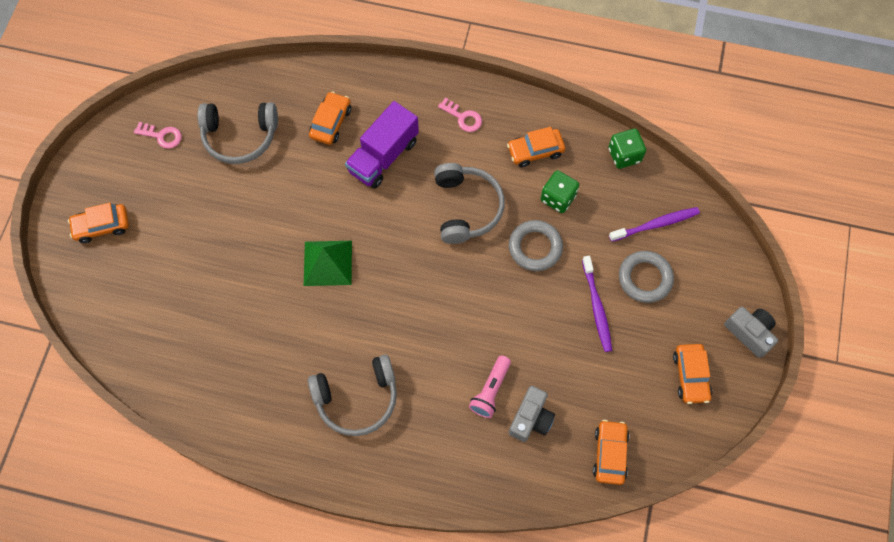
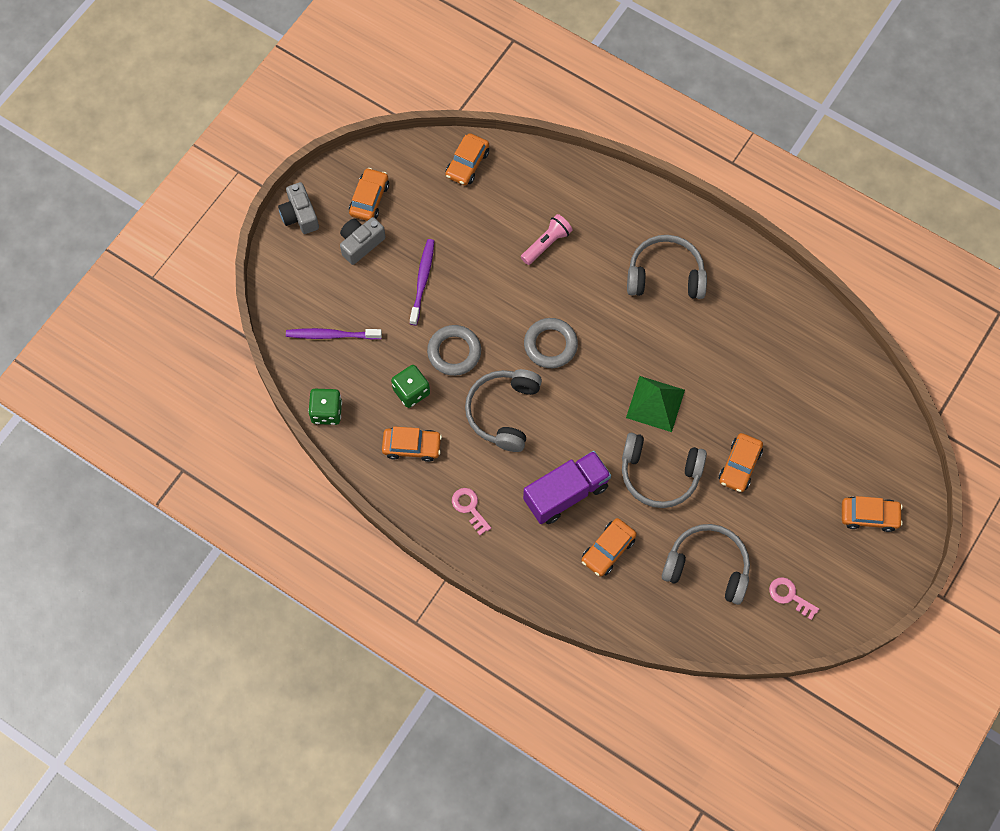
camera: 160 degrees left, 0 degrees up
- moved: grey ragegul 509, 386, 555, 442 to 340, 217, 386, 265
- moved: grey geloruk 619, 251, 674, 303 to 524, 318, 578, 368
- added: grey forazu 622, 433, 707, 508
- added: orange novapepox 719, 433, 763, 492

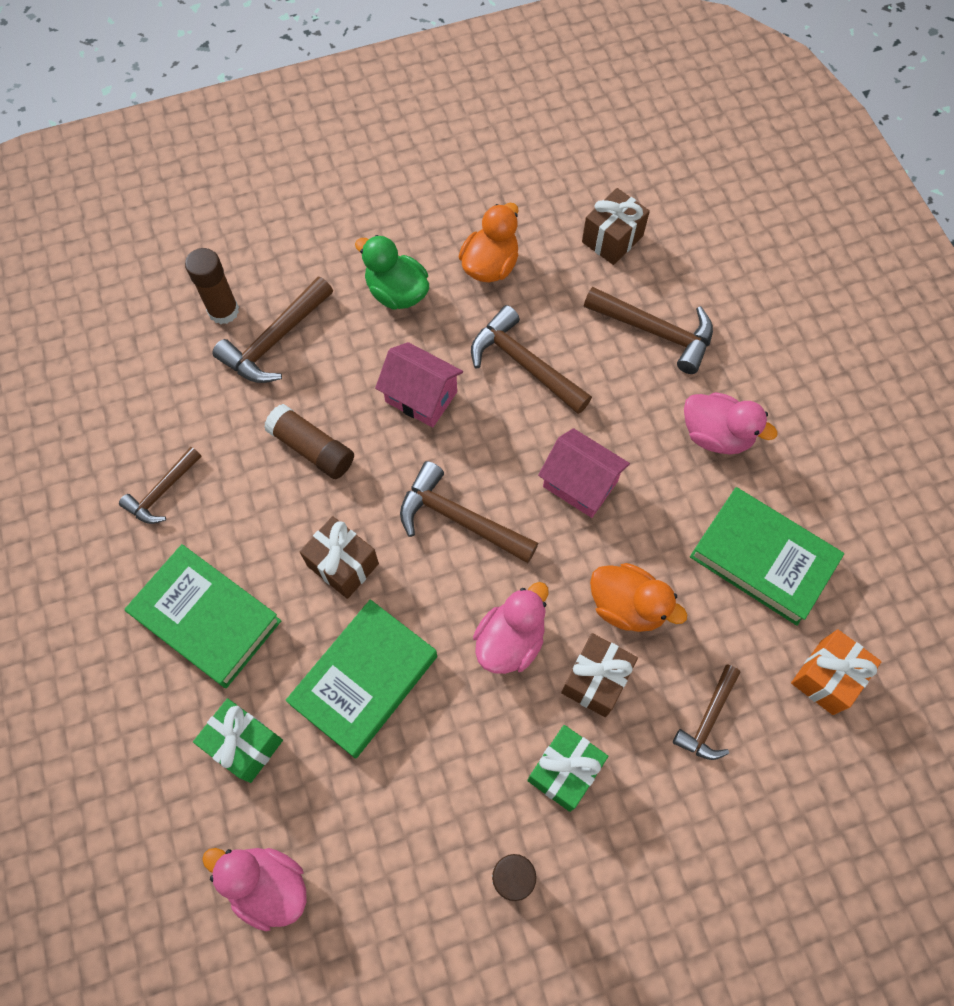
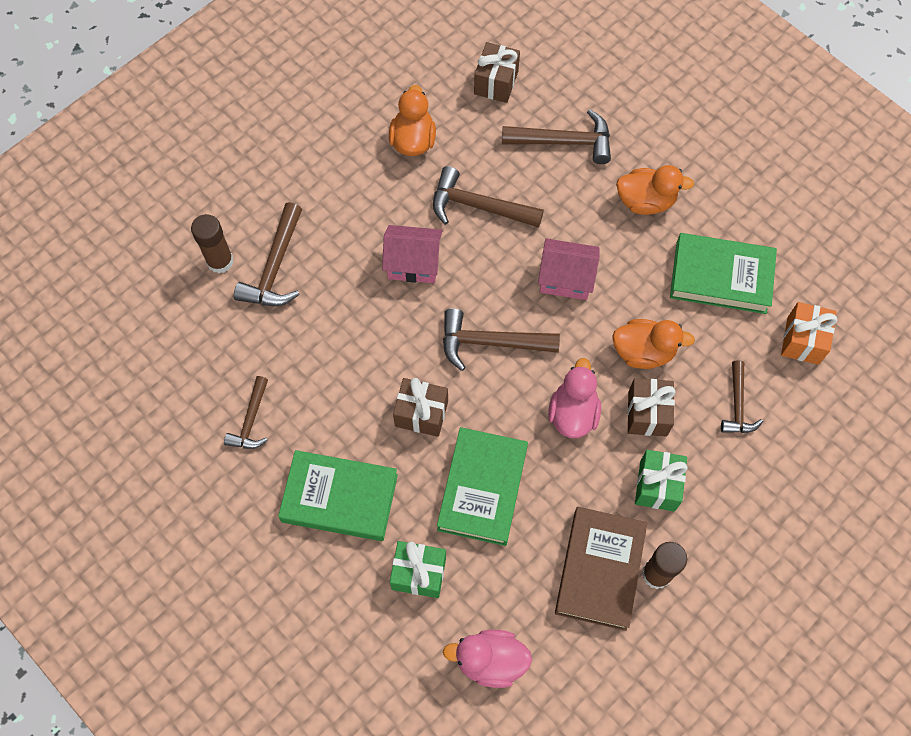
camera: 25 degrees left, 0 degrees up
- removed: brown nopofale 264, 404, 354, 479
- removed: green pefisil 355, 235, 429, 310
- recoloured: pink pefisil 684, 392, 778, 455 to orange pefisil 616, 165, 694, 215
- added: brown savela 555, 507, 647, 631

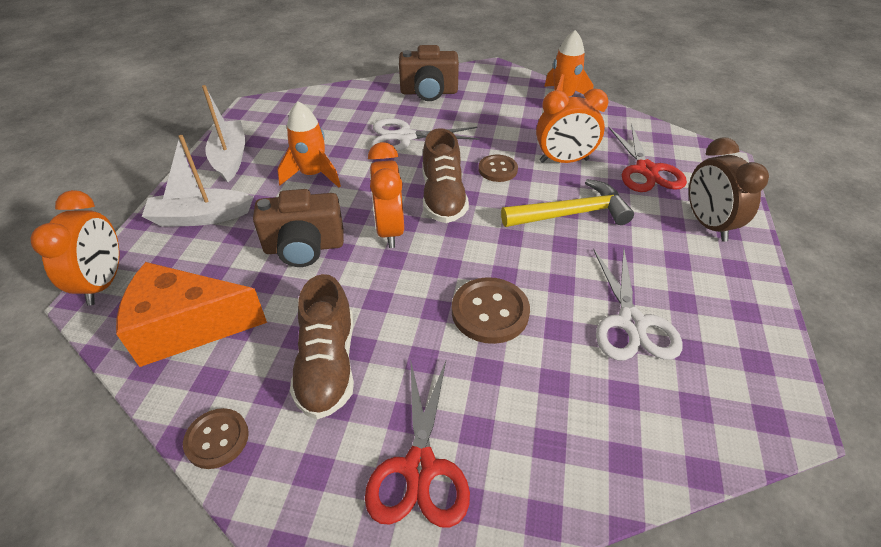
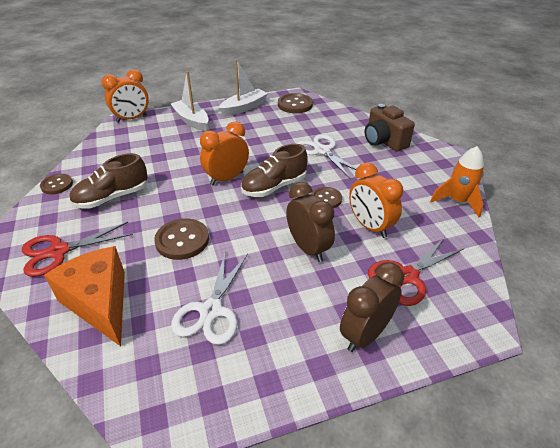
camera: 60 degrees right, 5 degrees down
- moved: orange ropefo 116, 262, 267, 367 to 44, 246, 125, 346
- removed: brown ragegul 253, 189, 344, 267
- removed: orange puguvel 277, 101, 341, 187
- replaced: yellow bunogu 501, 179, 634, 227 to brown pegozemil 286, 182, 335, 262
- turned: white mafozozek 593, 248, 682, 360 = 171, 251, 248, 345 45 degrees counterclockwise
- added: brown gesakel 278, 93, 313, 113

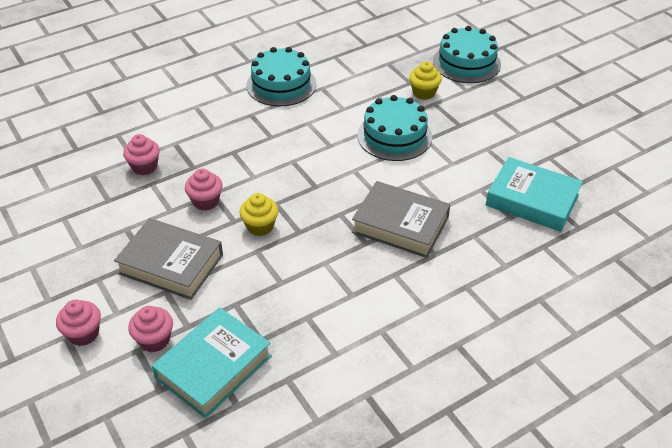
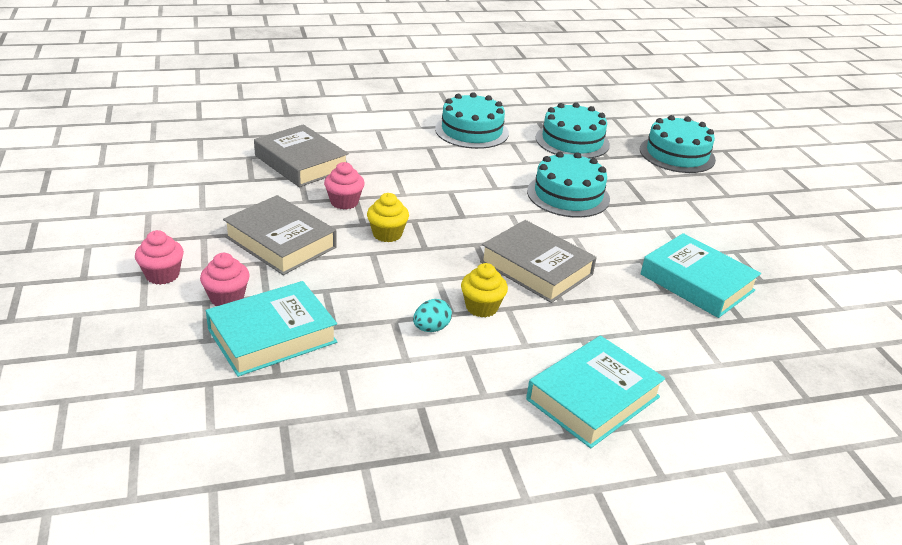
camera: 15 degrees right, 10 degrees down
- replaced: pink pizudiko 123, 134, 160, 175 to grey savela 254, 124, 349, 187
- moved: yellow pizudiko 409, 61, 442, 100 to 461, 263, 508, 318
- added: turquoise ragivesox 413, 299, 452, 332
- added: turquoise savela 526, 336, 665, 448
- added: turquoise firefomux 536, 102, 610, 159

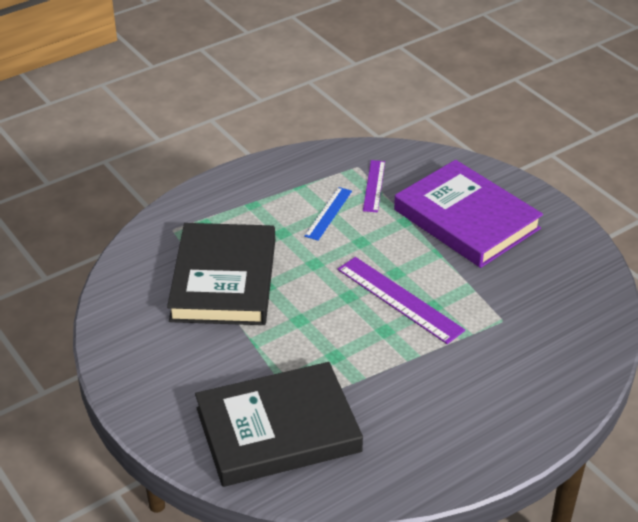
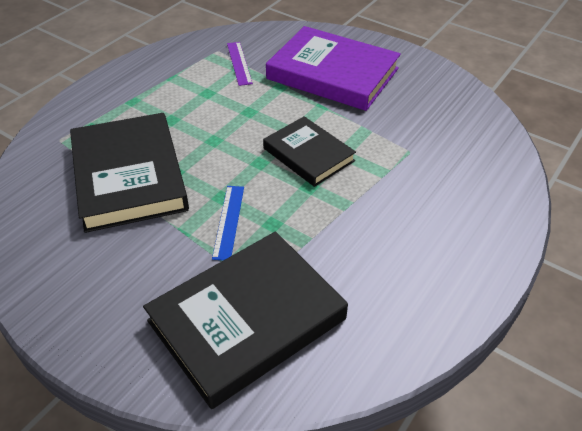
camera: 20 degrees left, 5 degrees up
- moved: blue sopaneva 304, 187, 352, 240 to 212, 186, 244, 260
- replaced: purple sopaneva 337, 257, 465, 344 to black savela 263, 116, 356, 187

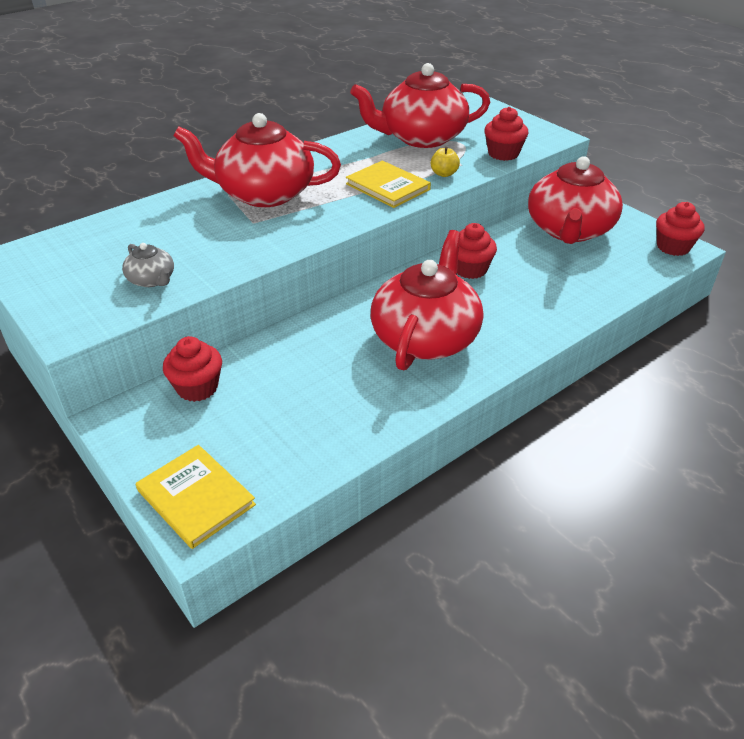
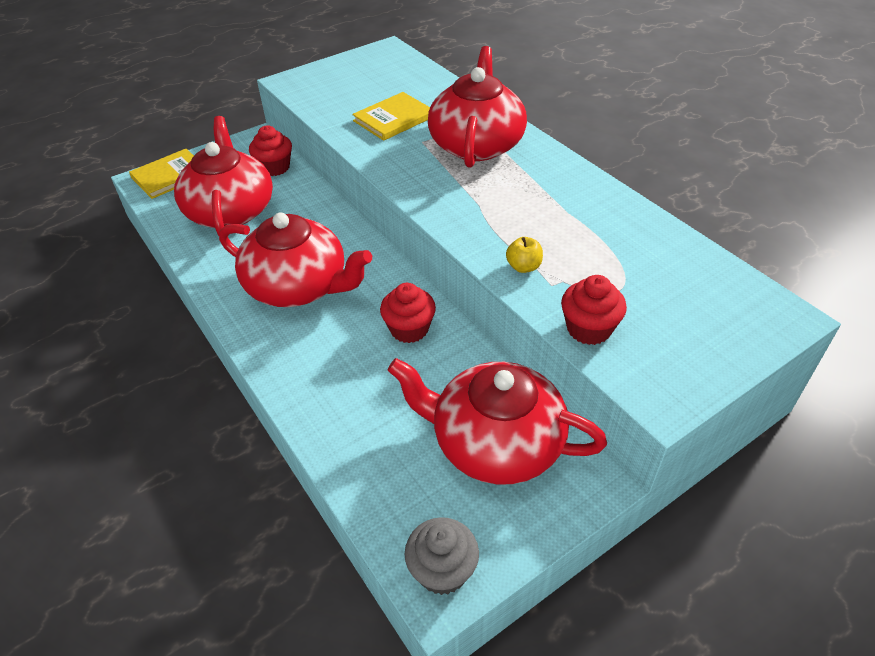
camera: 95 degrees right, 5 degrees up
- removed: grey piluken 122, 243, 174, 287
- moved: yellow savela 346, 161, 431, 208 to 352, 92, 430, 141
- moved: red piluken 350, 63, 490, 148 to 174, 116, 273, 236
- recoloured: red pizudiko 656, 202, 705, 256 to grey pizudiko 405, 517, 479, 595

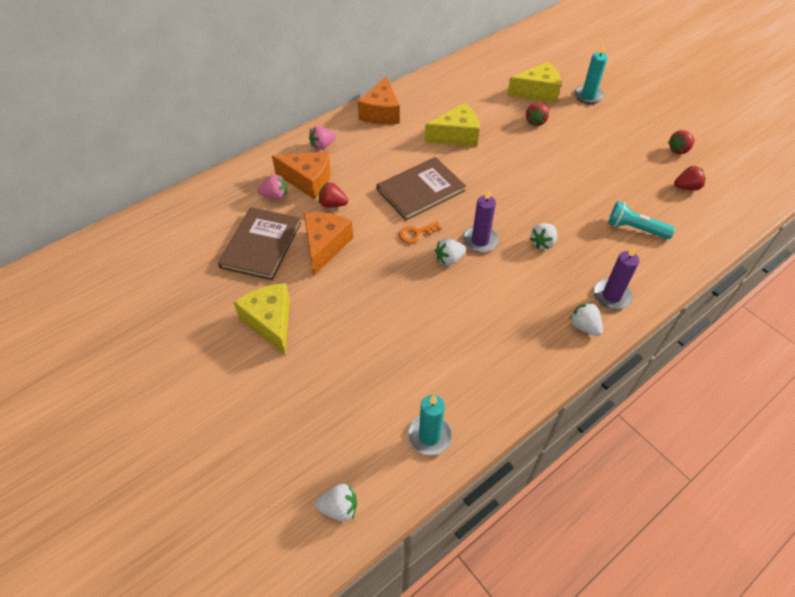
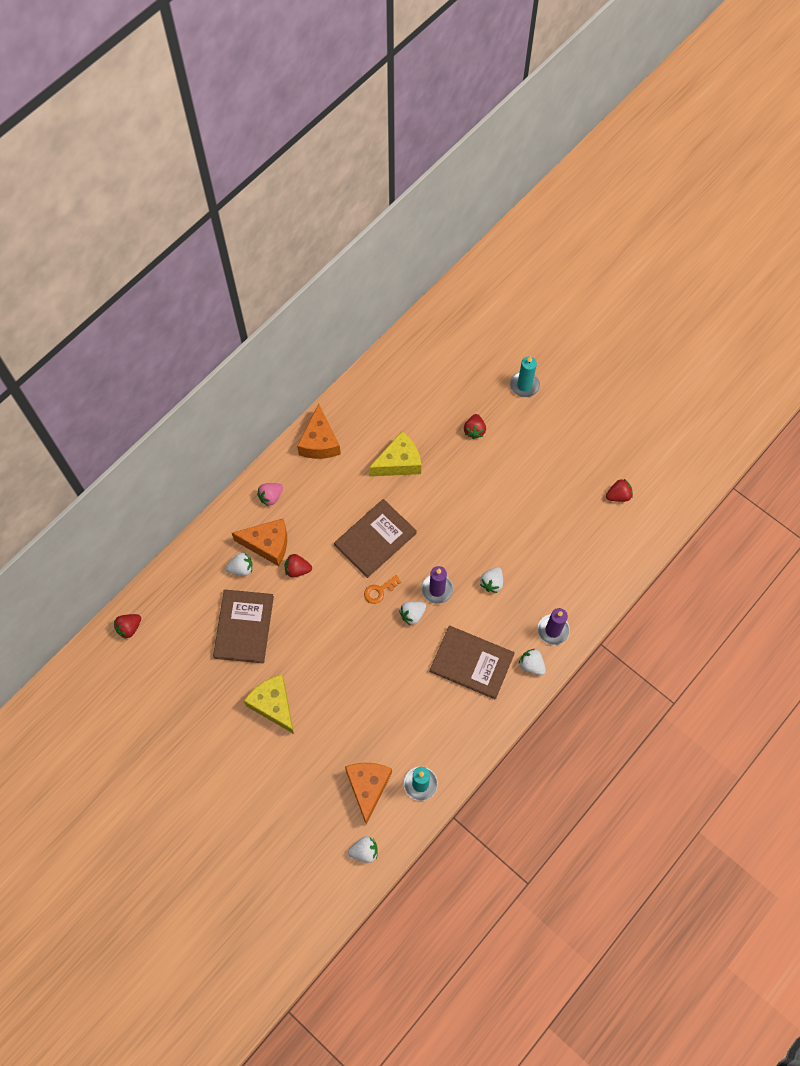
camera: 10 degrees left, 15 degrees up
- recoloured: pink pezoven 257, 175, 287, 200 to white pezoven 225, 553, 253, 576
- moved: orange ropefo 304, 212, 353, 275 to 345, 763, 392, 824
- removed: yellow ropefo 507, 62, 561, 103
- removed: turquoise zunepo 608, 201, 675, 239
- moved: red pezoven 668, 130, 695, 155 to 114, 614, 141, 639
- added: brown savela 429, 626, 515, 700

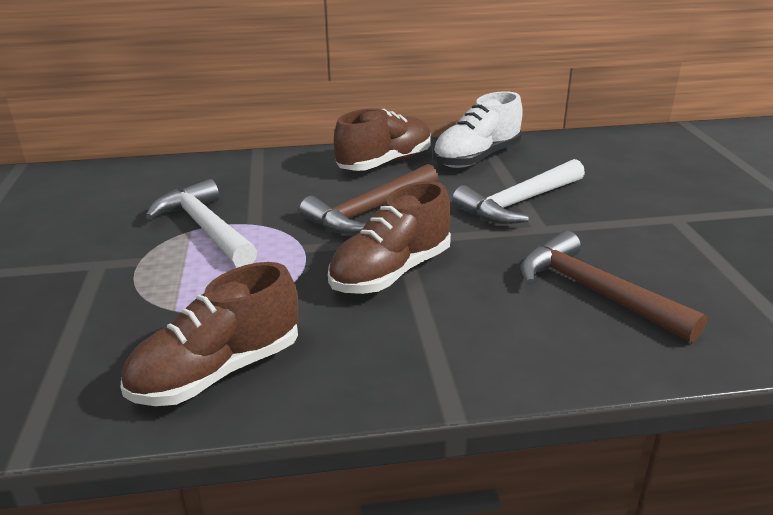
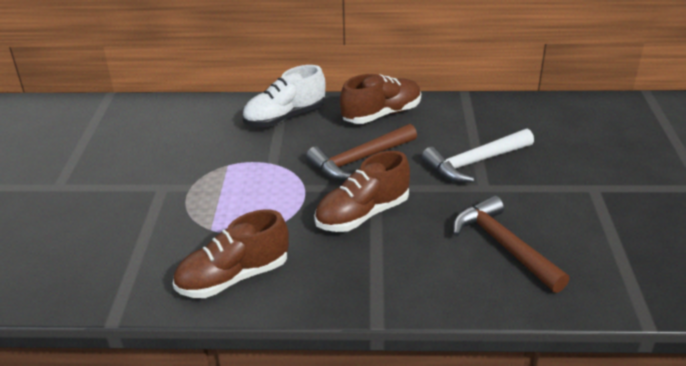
camera: 10 degrees right, 5 degrees up
- removed: white bunogu 145, 179, 257, 267
- moved: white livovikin 433, 91, 523, 168 to 242, 65, 326, 127

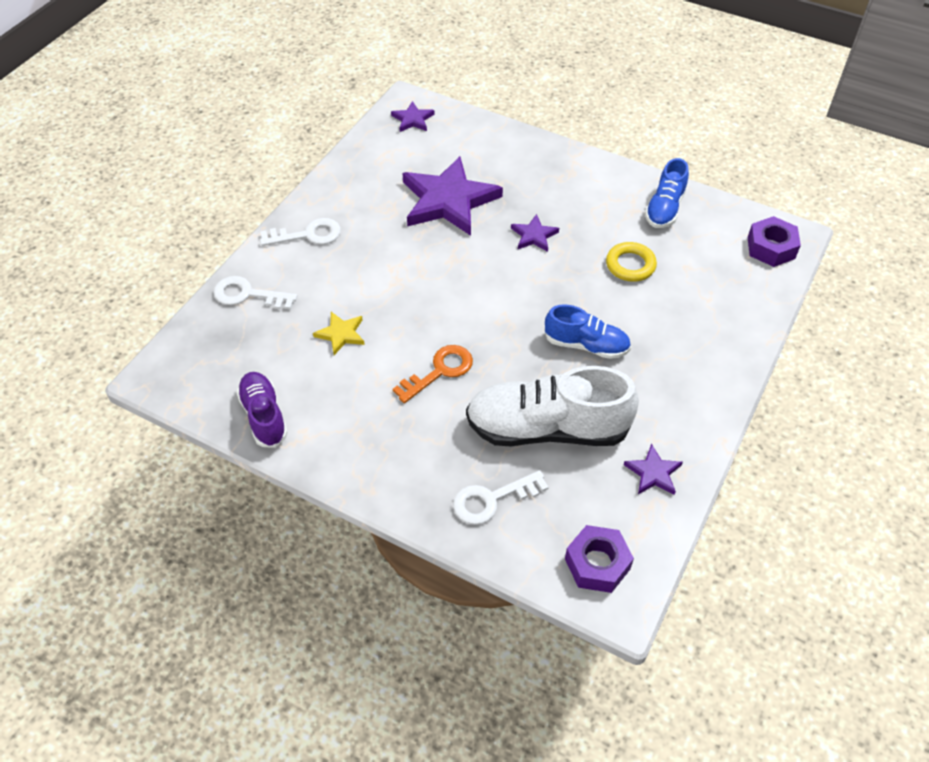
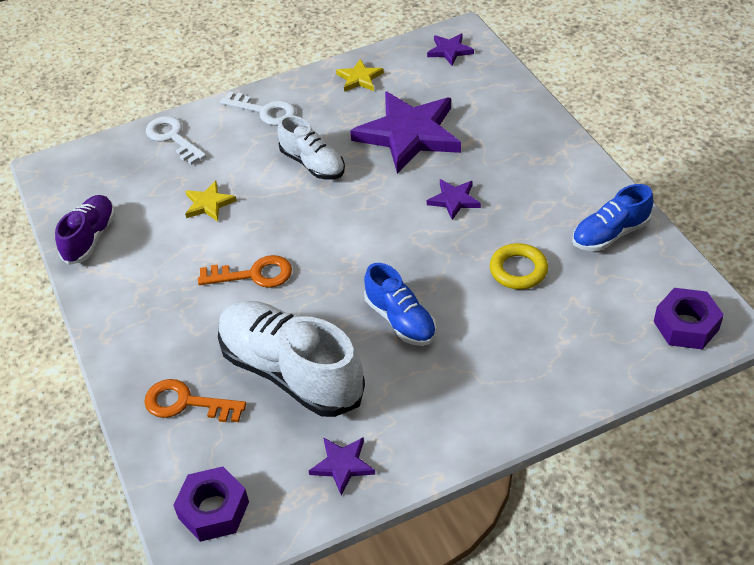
camera: 40 degrees right, 5 degrees down
- recoloured: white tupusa 453, 470, 549, 525 to orange tupusa 144, 379, 246, 422
- added: white livovikin 277, 115, 345, 180
- added: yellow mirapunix 336, 59, 384, 92

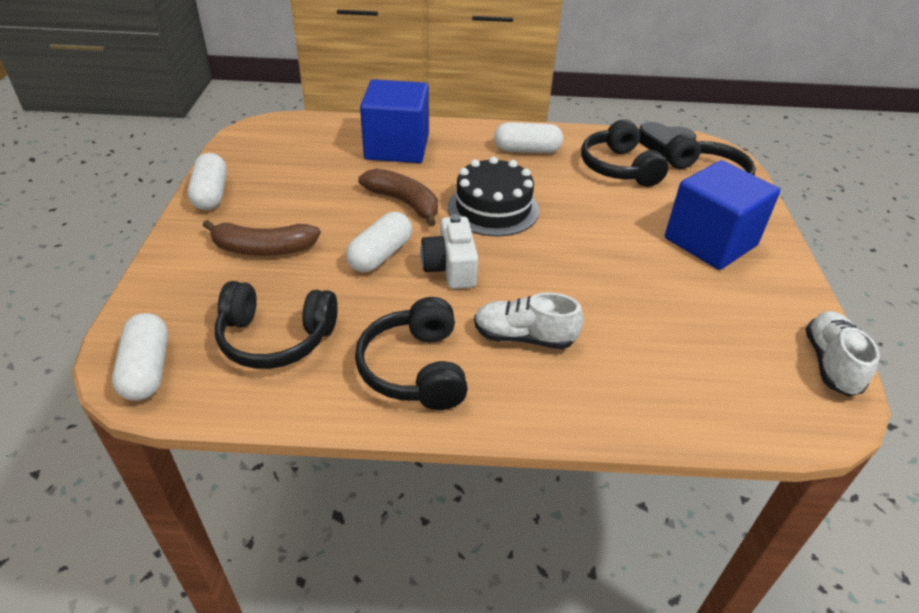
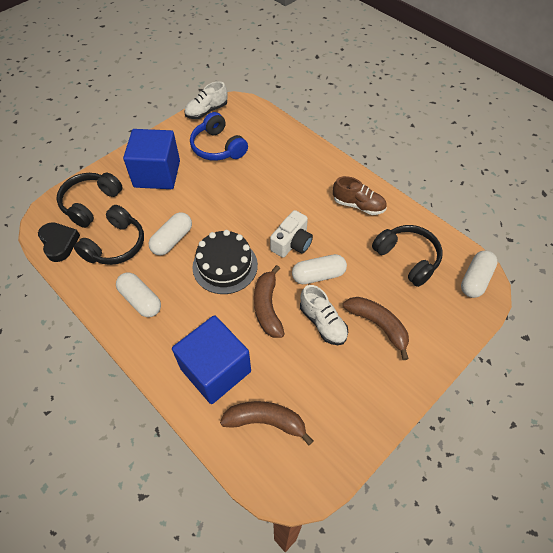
camera: 135 degrees left, 15 degrees up
- moved: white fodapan 187, 153, 227, 210 to 149, 212, 192, 255
- replaced: black forazu 355, 297, 468, 410 to brown livovikin 333, 176, 387, 215
- moved: white livovikin 474, 292, 583, 349 to 300, 285, 348, 345
- added: blue forazu 190, 112, 248, 161
- added: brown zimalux 220, 401, 313, 446

